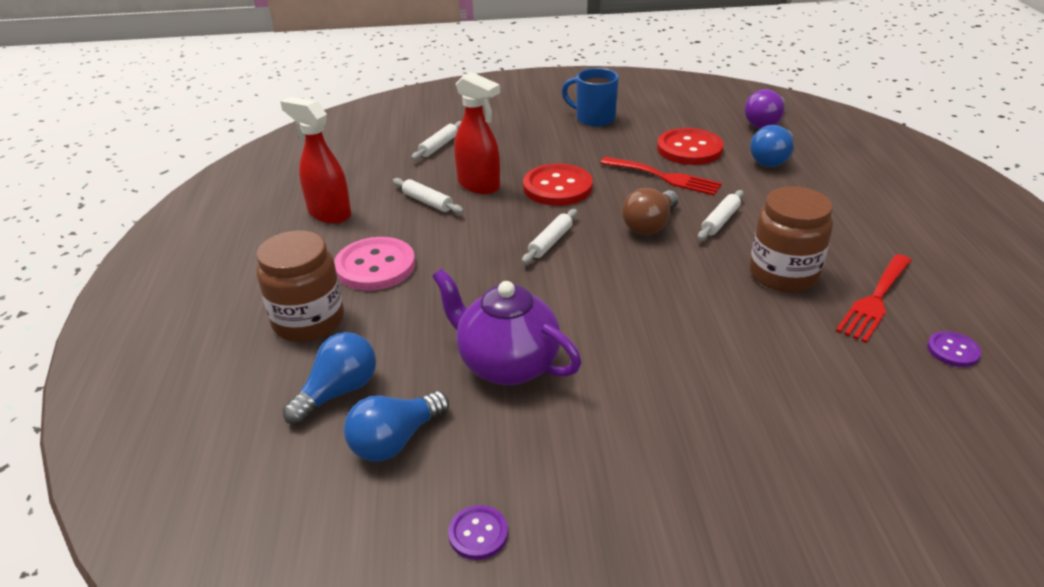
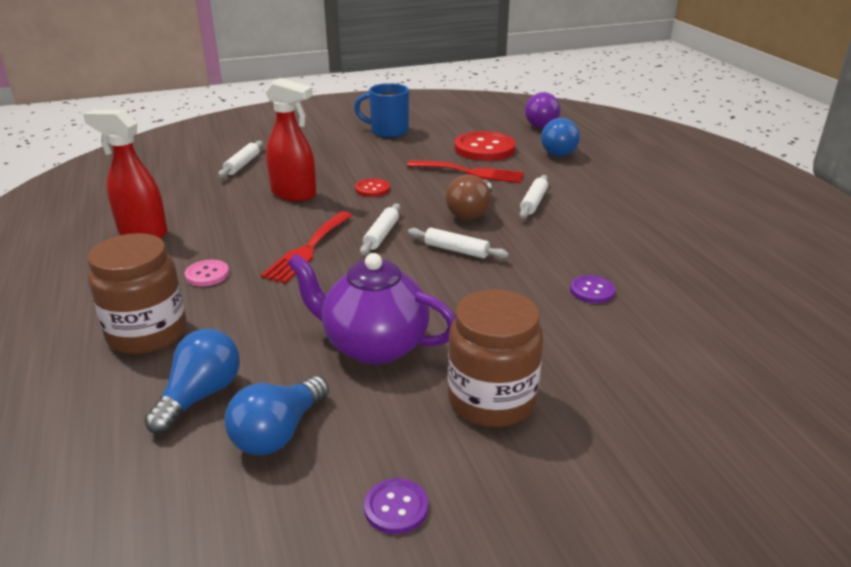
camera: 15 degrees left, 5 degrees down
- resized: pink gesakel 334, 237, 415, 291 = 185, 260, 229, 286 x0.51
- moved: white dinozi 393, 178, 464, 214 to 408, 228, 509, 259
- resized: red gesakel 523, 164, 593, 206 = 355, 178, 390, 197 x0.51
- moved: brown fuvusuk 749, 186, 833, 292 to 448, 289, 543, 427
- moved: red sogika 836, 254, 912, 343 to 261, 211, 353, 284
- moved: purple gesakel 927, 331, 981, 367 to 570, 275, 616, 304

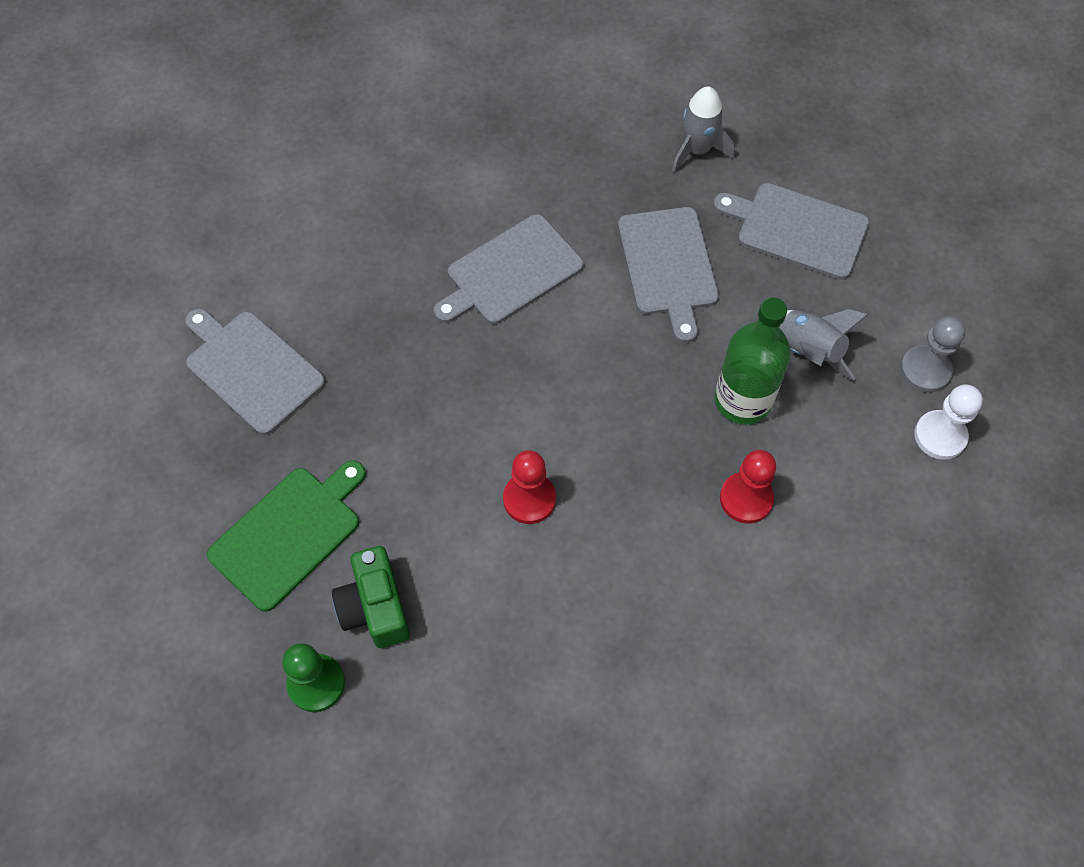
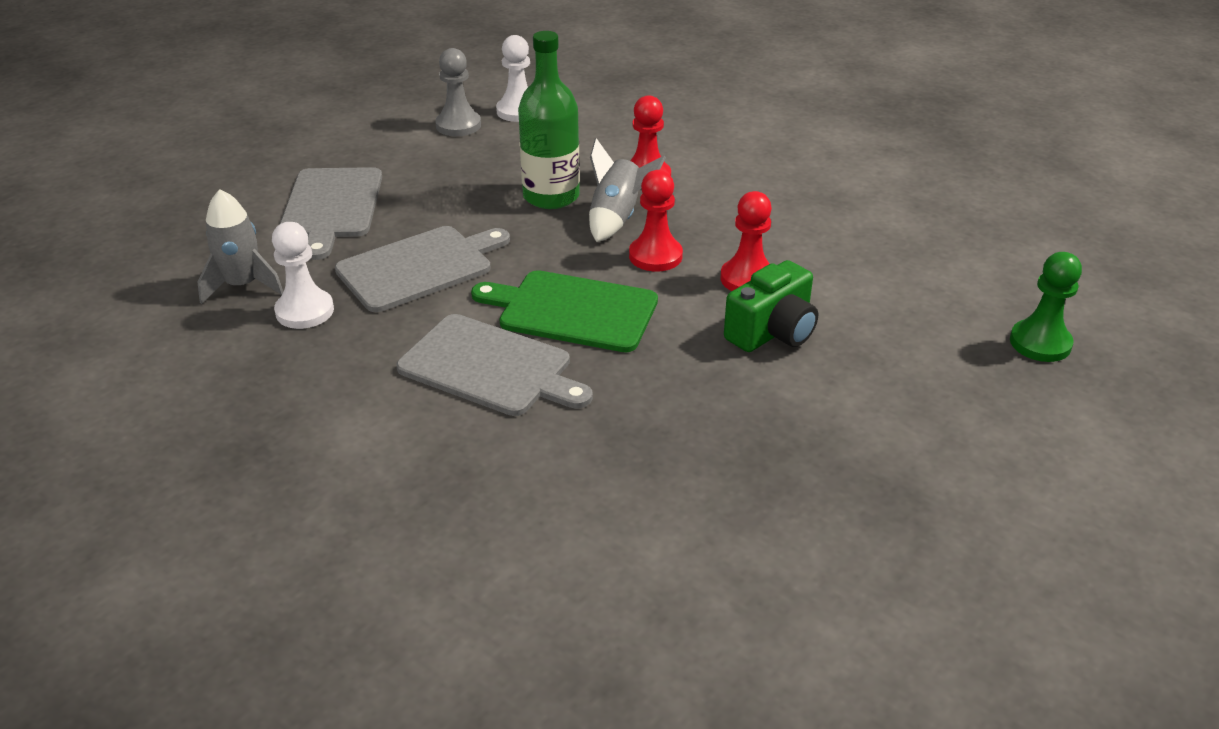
camera: 115 degrees left, 25 degrees down
- removed: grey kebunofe 185, 309, 325, 435
- moved: green kebunofe 207, 460, 366, 612 to 471, 270, 658, 352
- moved: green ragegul 332, 546, 410, 648 to 724, 260, 818, 352
- moved: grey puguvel 779, 309, 868, 381 to 589, 138, 666, 242
- added: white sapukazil 272, 222, 334, 329
- added: red sapukazil 629, 170, 683, 272

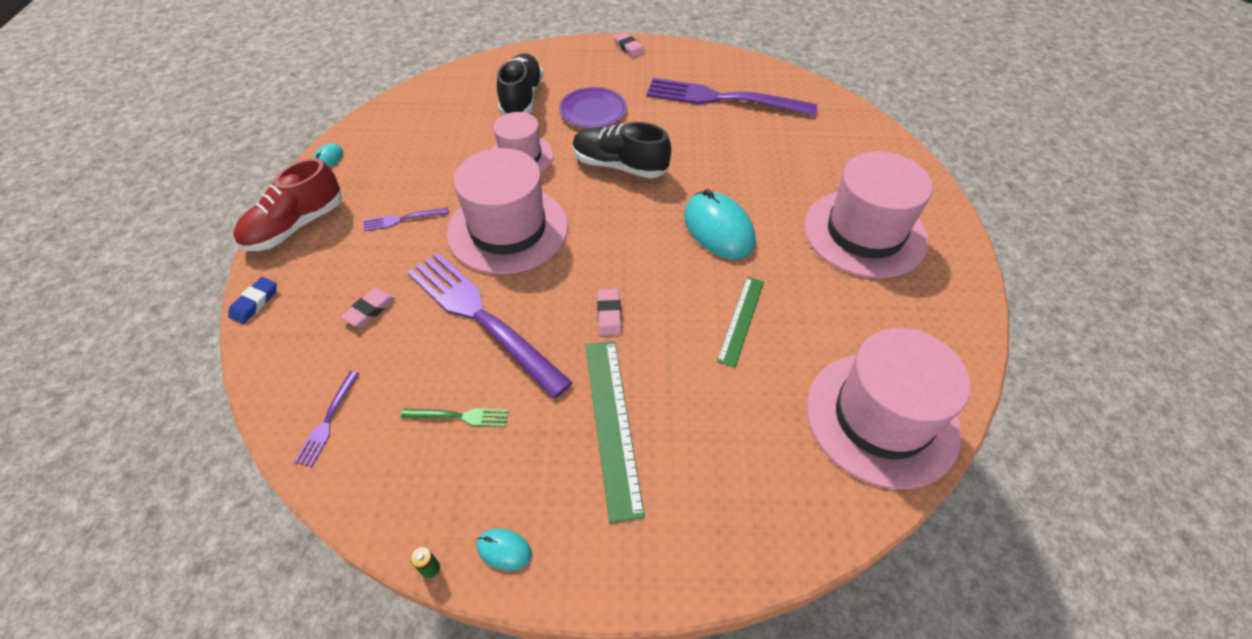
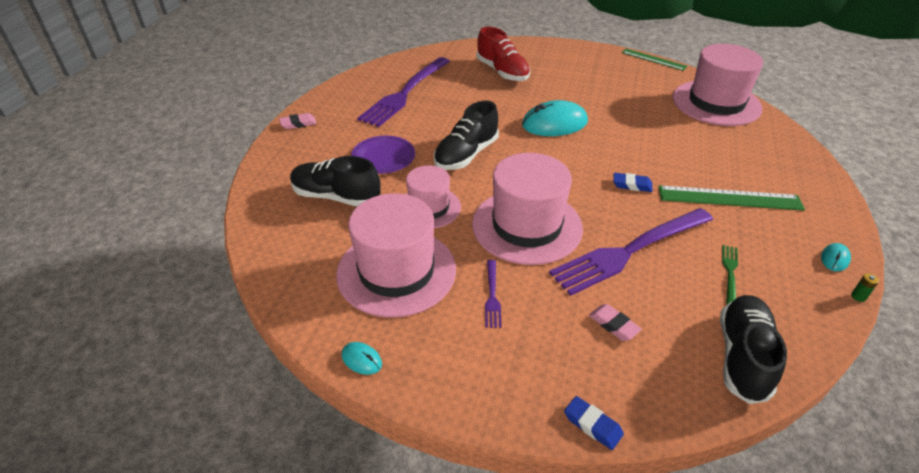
camera: 75 degrees left, 10 degrees down
- moved: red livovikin 233, 158, 342, 251 to 477, 27, 531, 81
- replaced: purple sogika 294, 371, 360, 467 to black livovikin 720, 295, 787, 404
- recoloured: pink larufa 597, 289, 621, 336 to blue larufa 613, 173, 652, 192
- moved: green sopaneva 717, 277, 764, 368 to 622, 48, 688, 71
- moved: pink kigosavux 804, 151, 933, 279 to 336, 193, 456, 317

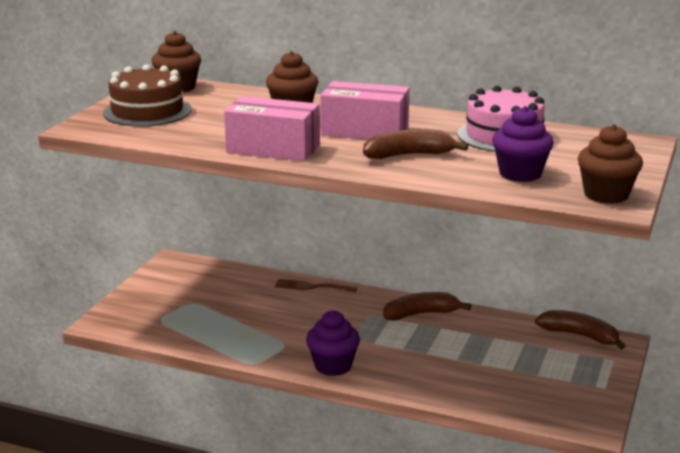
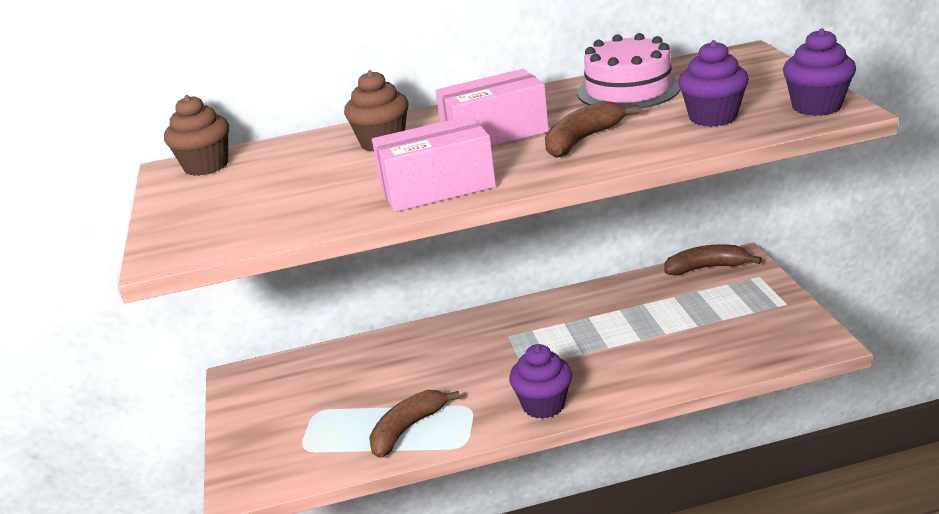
camera: 30 degrees left, 5 degrees up
- removed: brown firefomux 103, 64, 191, 127
- removed: brown sogika 275, 279, 357, 293
- moved: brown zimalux 383, 292, 471, 321 to 369, 390, 460, 458
- recoloured: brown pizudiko 578, 124, 643, 204 to purple pizudiko 783, 28, 856, 116

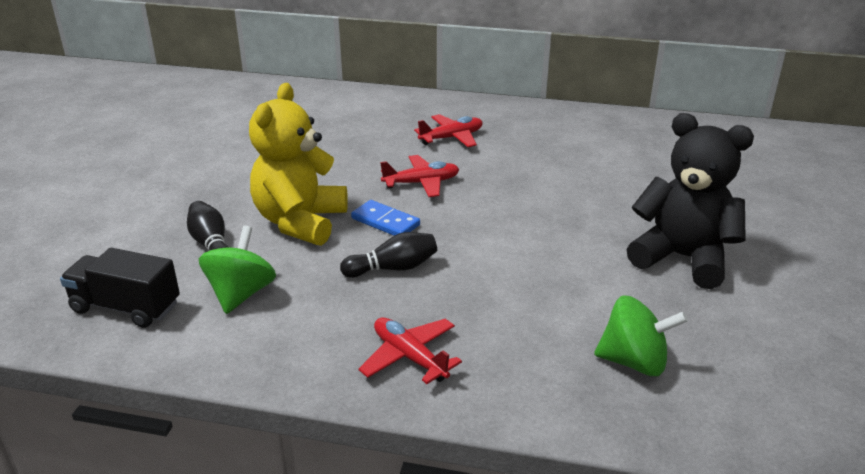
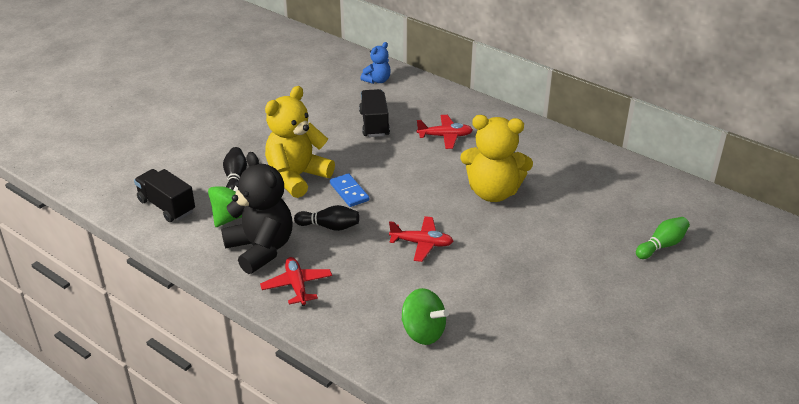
camera: 25 degrees right, 5 degrees up
- moved: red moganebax 380, 155, 460, 197 to 389, 216, 453, 262
- moved: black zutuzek 627, 113, 754, 289 to 221, 152, 293, 274
- added: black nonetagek 359, 89, 390, 137
- added: blue zutuzek 360, 42, 391, 84
- added: yellow zutuzek 460, 115, 533, 202
- added: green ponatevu 636, 217, 690, 259

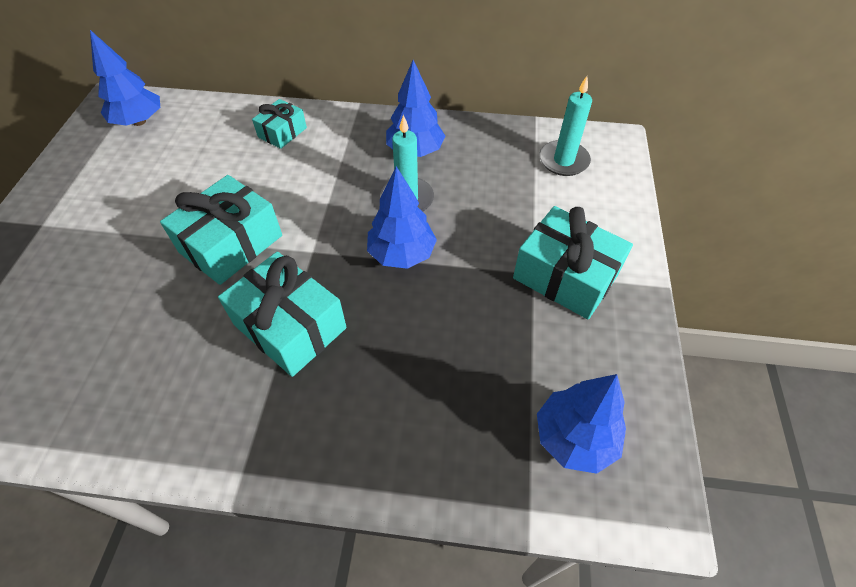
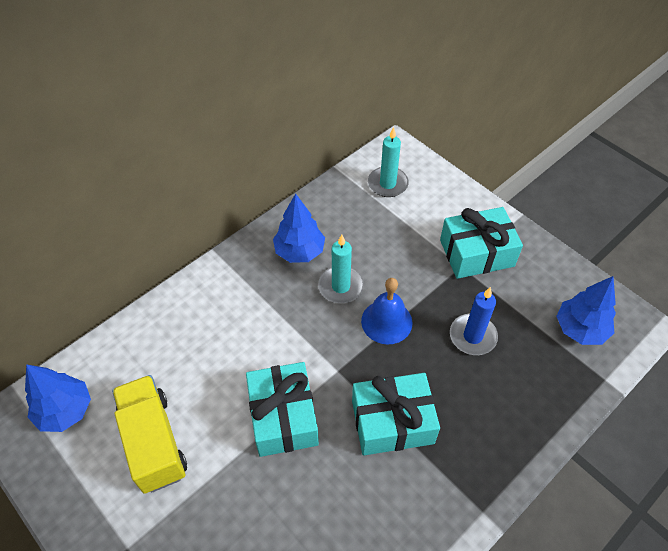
camera: 50 degrees left, 0 degrees up
- removed: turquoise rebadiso 252, 99, 307, 149
- replaced: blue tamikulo 367, 166, 437, 269 to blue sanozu 361, 278, 413, 345
- added: yellow nonetagek 112, 375, 187, 494
- added: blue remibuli 450, 287, 498, 355

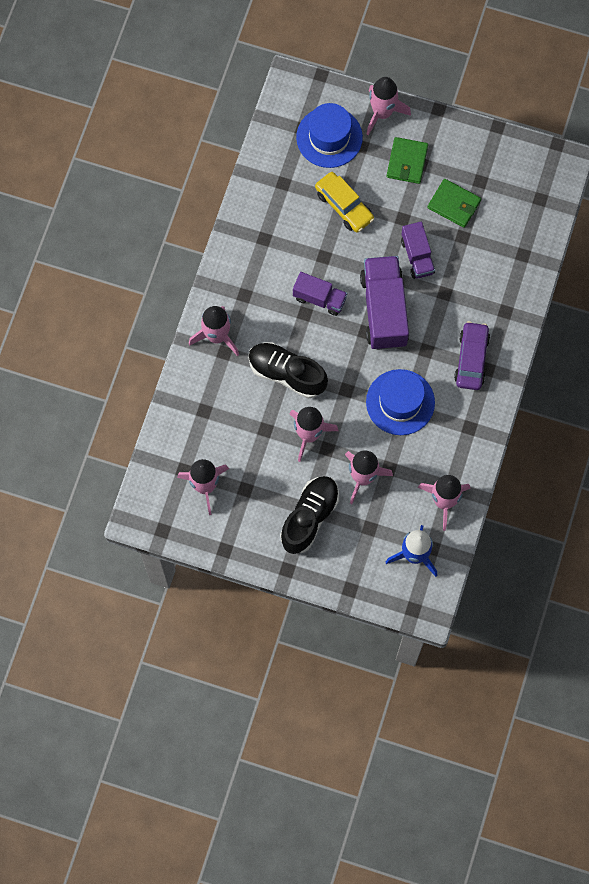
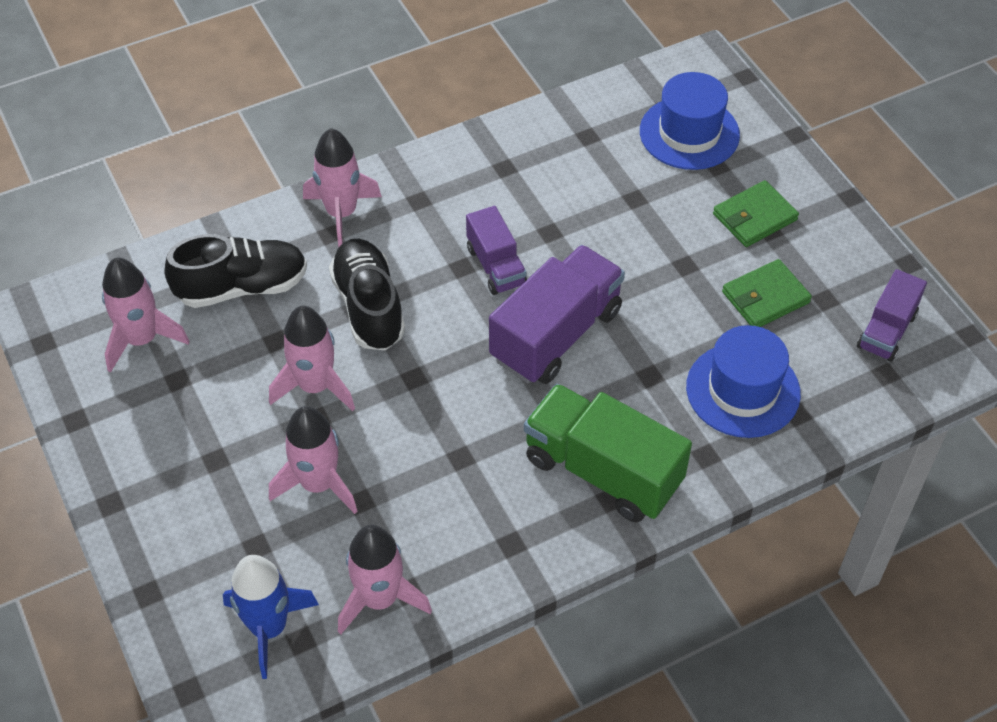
camera: 45 degrees right, 20 degrees down
- moved: black livovikin 280, 476, 339, 554 to 165, 234, 307, 308
- removed: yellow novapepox 315, 172, 374, 232
- removed: pink puguvel 366, 77, 411, 135
- moved: blue kigosavux 366, 369, 435, 435 to 686, 325, 801, 438
- moved: purple nonetagek 401, 222, 435, 279 to 857, 269, 927, 362
- turned: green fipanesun 428, 179, 481, 228 = 722, 259, 812, 327 75 degrees clockwise
- replaced: purple novapepox 454, 321, 490, 390 to green nonetagek 524, 384, 692, 522

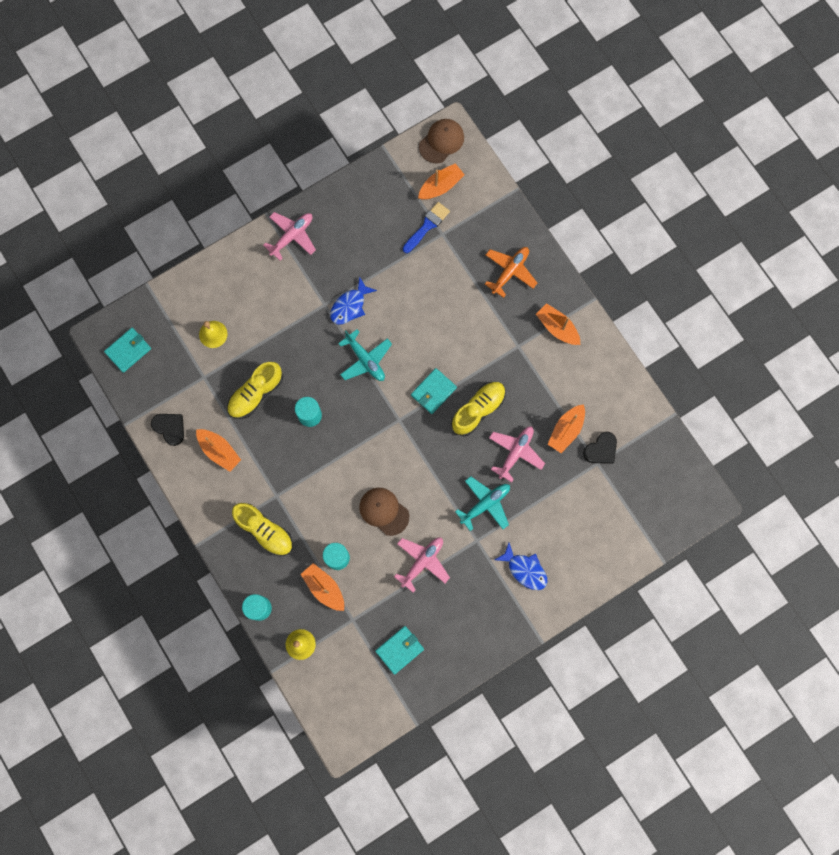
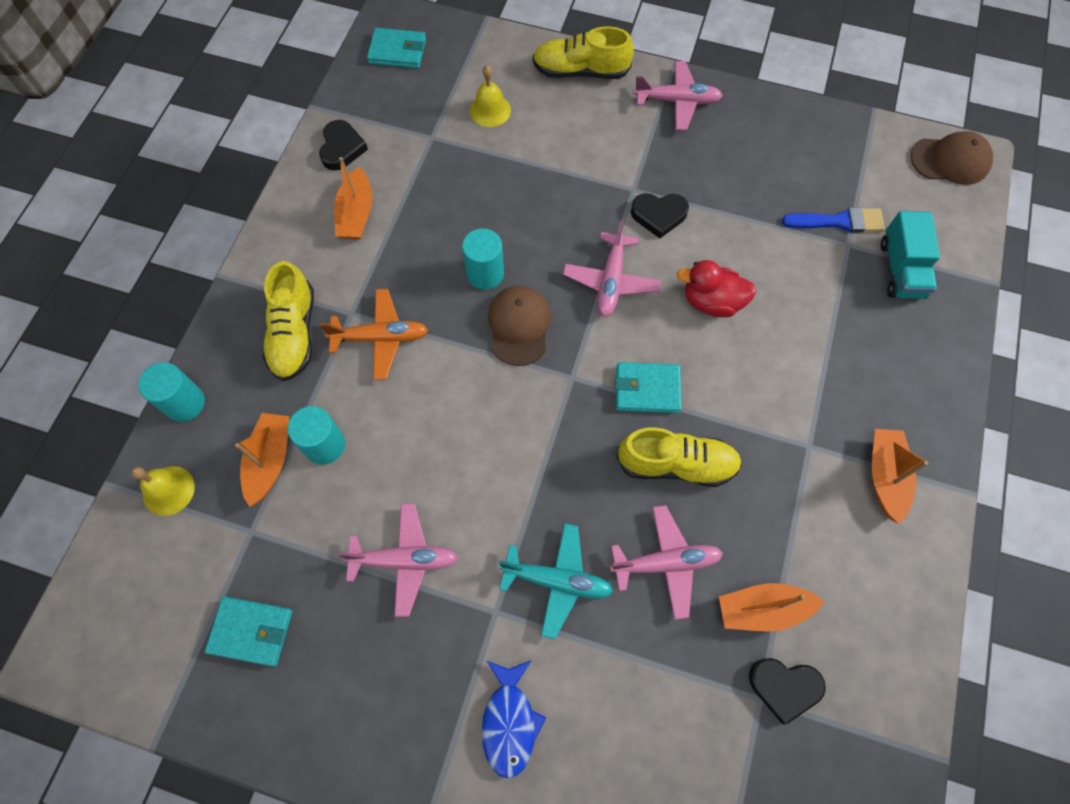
camera: 50 degrees right, 10 degrees down
- moved: yellow livovikin 227, 362, 283, 419 to 533, 26, 634, 79
- replaced: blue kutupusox 330, 276, 377, 324 to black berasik 631, 193, 689, 238
- recoloured: turquoise moganebax 338, 329, 392, 381 to pink moganebax 563, 220, 661, 317
- moved: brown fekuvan 359, 488, 409, 536 to 488, 286, 551, 366
- removed: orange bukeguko 418, 163, 465, 200
- moved: orange moganebax 485, 247, 537, 298 to 320, 289, 428, 380
- added: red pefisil 677, 260, 756, 317
- added: turquoise nonetagek 881, 211, 940, 299

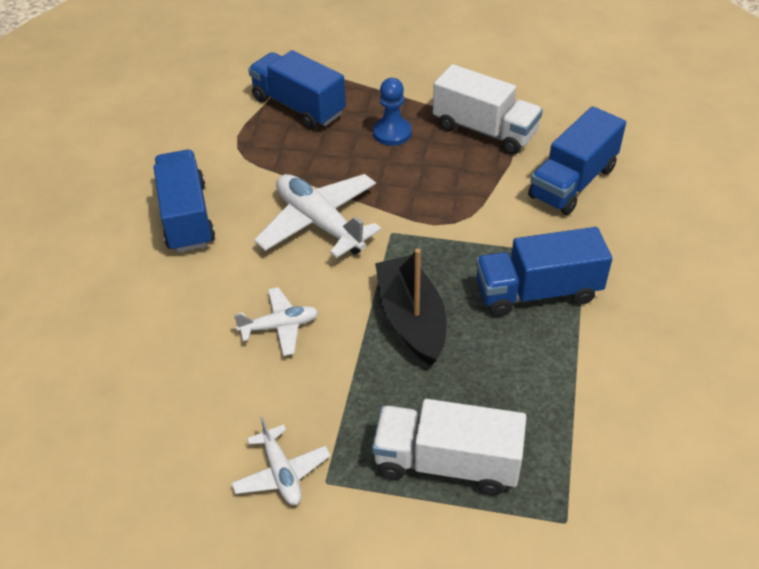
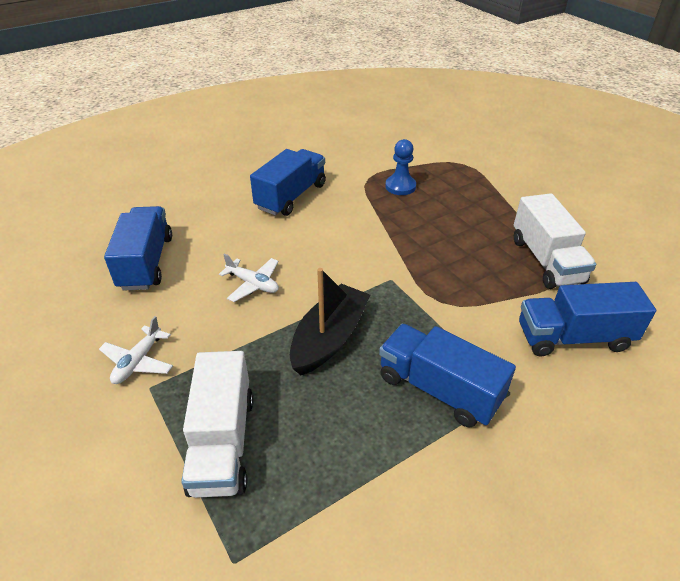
camera: 45 degrees right, 5 degrees down
- moved: blue nonetagek 248, 50, 346, 129 to 104, 206, 172, 291
- removed: white moganebax 254, 174, 381, 258
- turned: white nonetagek 372, 399, 527, 495 = 181, 351, 253, 498 150 degrees counterclockwise
- moved: blue sapukazil 373, 78, 412, 146 to 385, 139, 416, 195

